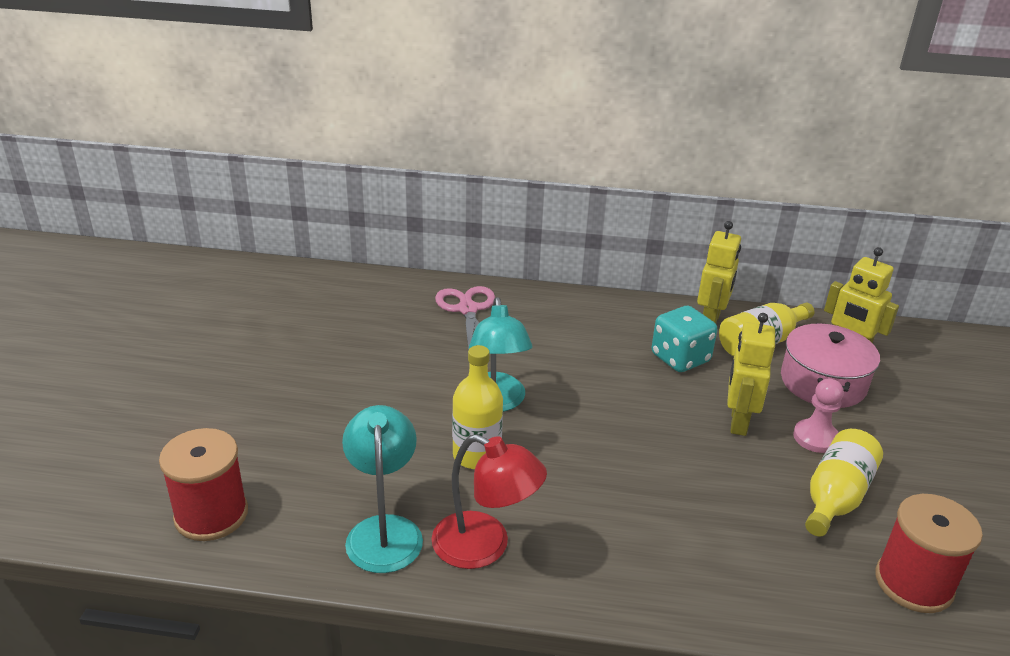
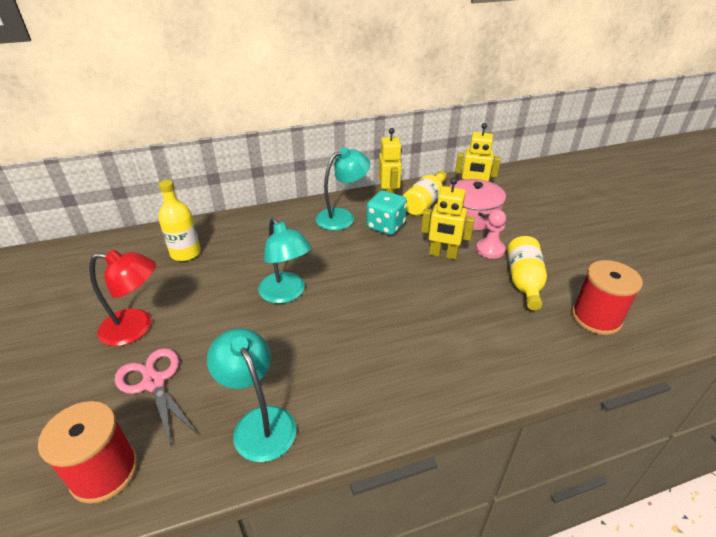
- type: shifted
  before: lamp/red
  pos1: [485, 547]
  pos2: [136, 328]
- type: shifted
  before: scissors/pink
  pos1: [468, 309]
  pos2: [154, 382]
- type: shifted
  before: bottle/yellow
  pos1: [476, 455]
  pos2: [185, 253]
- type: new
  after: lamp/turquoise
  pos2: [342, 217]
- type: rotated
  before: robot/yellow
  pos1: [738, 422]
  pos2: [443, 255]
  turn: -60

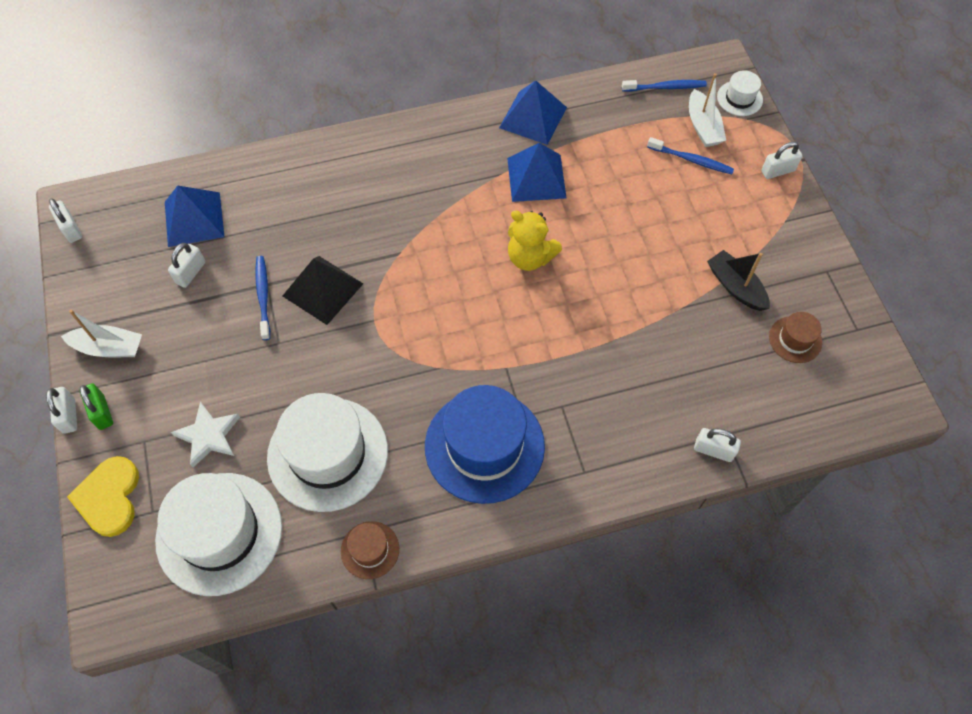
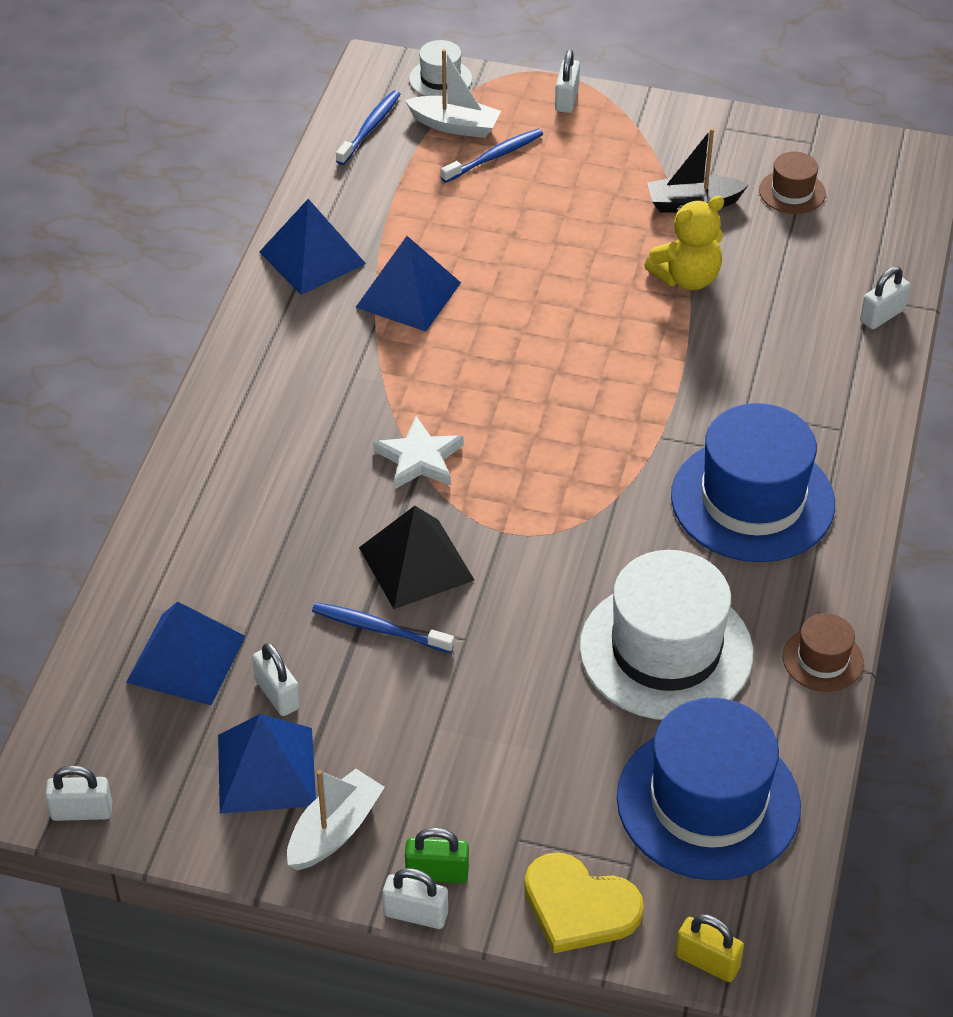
- type: new
  after: pyramid/blue
  pos2: [266, 770]
- type: shifted
  before: star/white
  pos1: [209, 436]
  pos2: [419, 458]
- type: repainted
  before: hat/white
  after: hat/blue
  pos1: [219, 533]
  pos2: [708, 802]
- type: shifted
  before: teddy bear/yellow
  pos1: [530, 257]
  pos2: [687, 278]
- type: new
  after: padlock/yellow
  pos2: [707, 961]

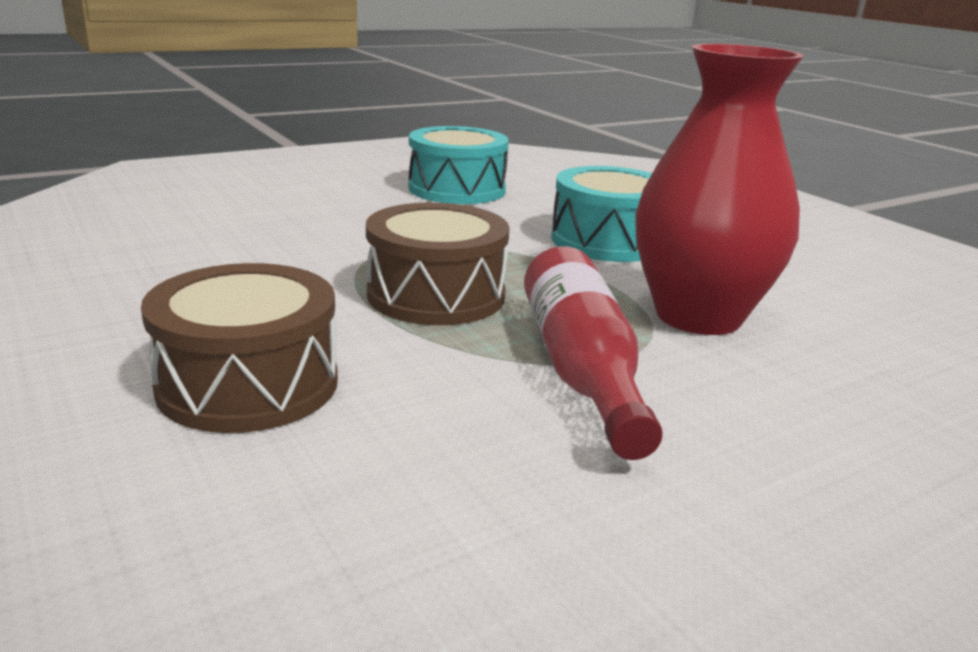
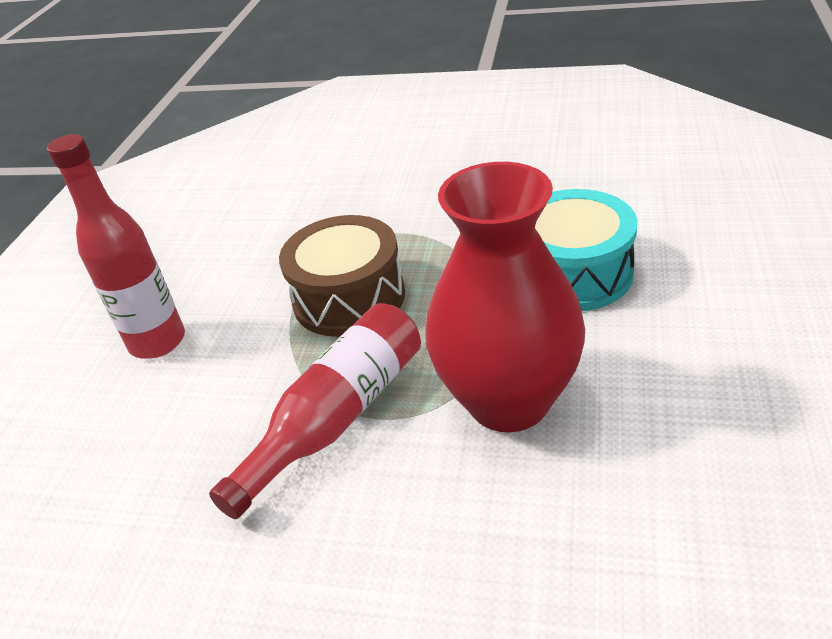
- type: swapped
  before: drum/brown
  after: bottle/red
  pos1: [248, 384]
  pos2: [157, 342]
- type: gone
  before: drum/turquoise
  pos1: [457, 189]

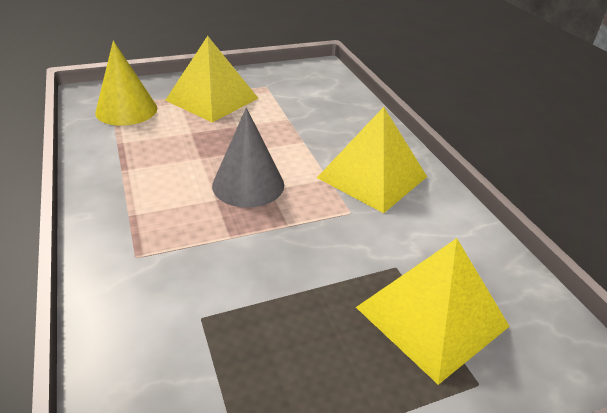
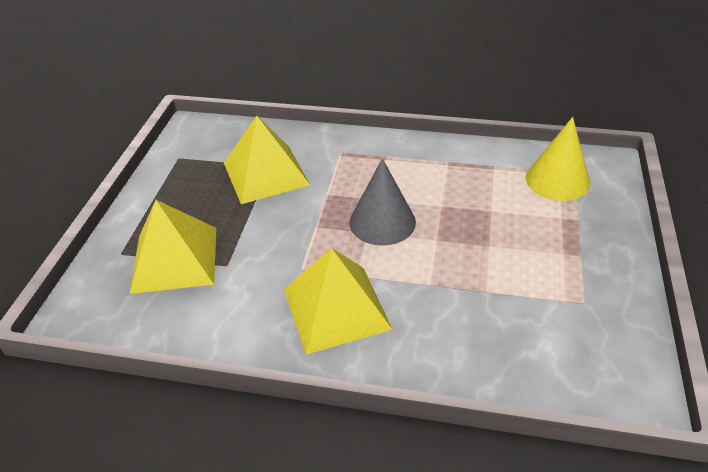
- type: shifted
  before: pyramid/yellow
  pos1: [212, 99]
  pos2: [265, 173]

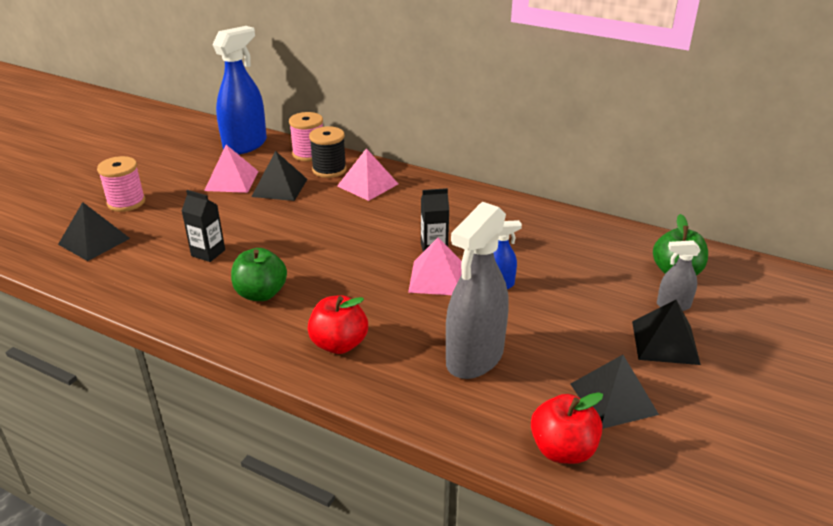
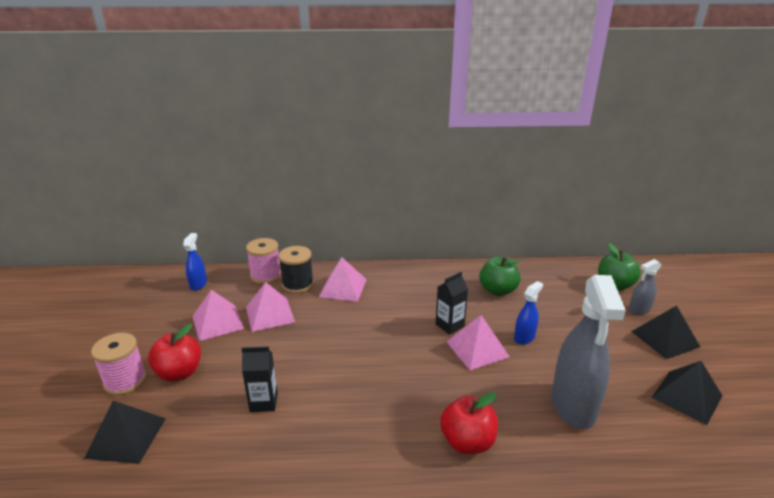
- type: shifted
  before: apple/red
  pos1: [563, 450]
  pos2: [179, 373]
- type: scaled
  before: spray bottle/blue
  pos1: [245, 145]
  pos2: [198, 284]
  scale: 0.48
- type: repainted
  before: pyramid/black
  after: pyramid/pink
  pos1: [279, 187]
  pos2: [270, 314]
- type: shifted
  before: apple/green
  pos1: [261, 293]
  pos2: [498, 290]

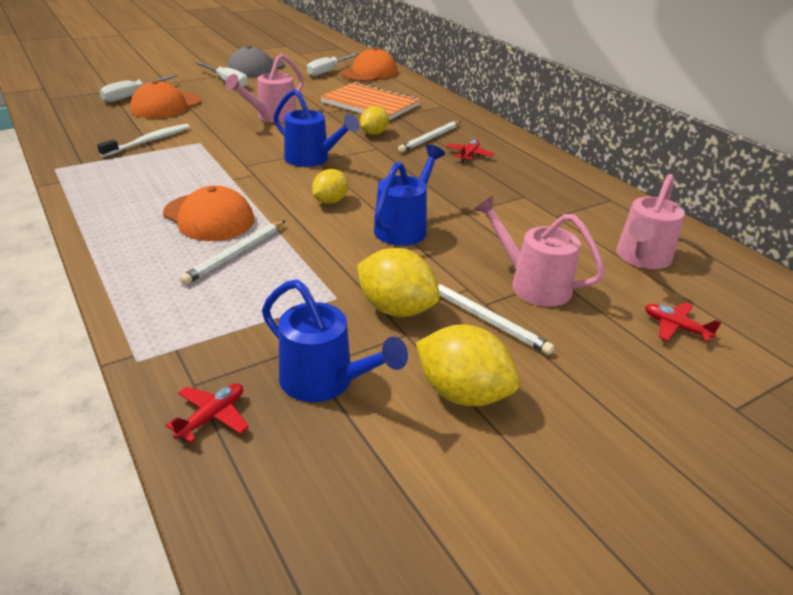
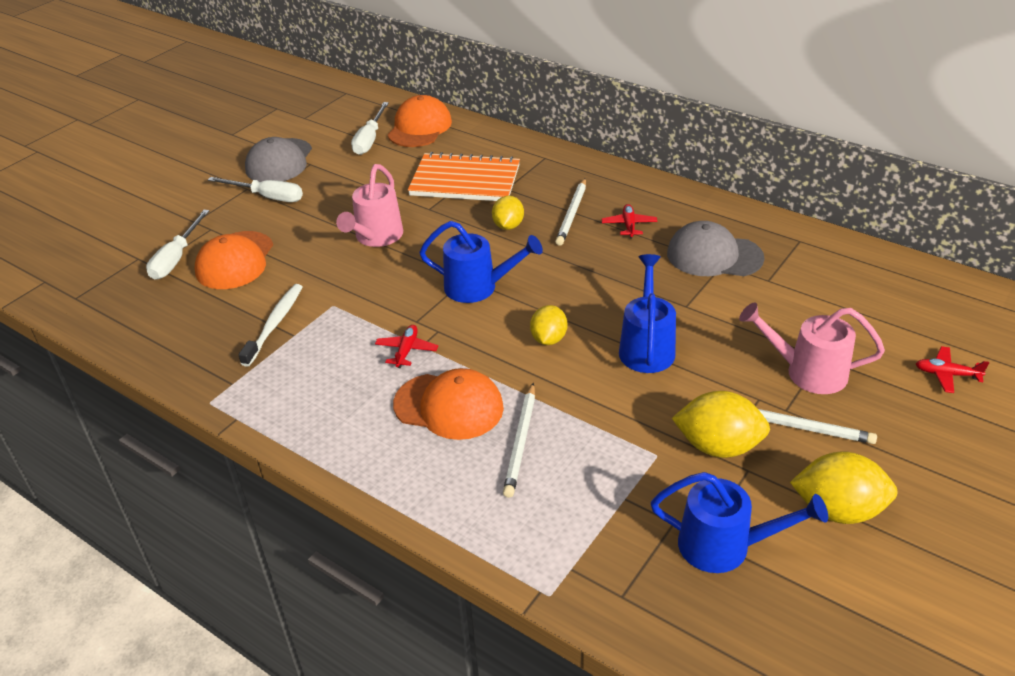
- type: shifted
  before: plane/red
  pos1: [212, 417]
  pos2: [406, 350]
- type: new
  after: cap/grey
  pos2: [714, 256]
- type: gone
  before: watering can/pink
  pos1: [641, 258]

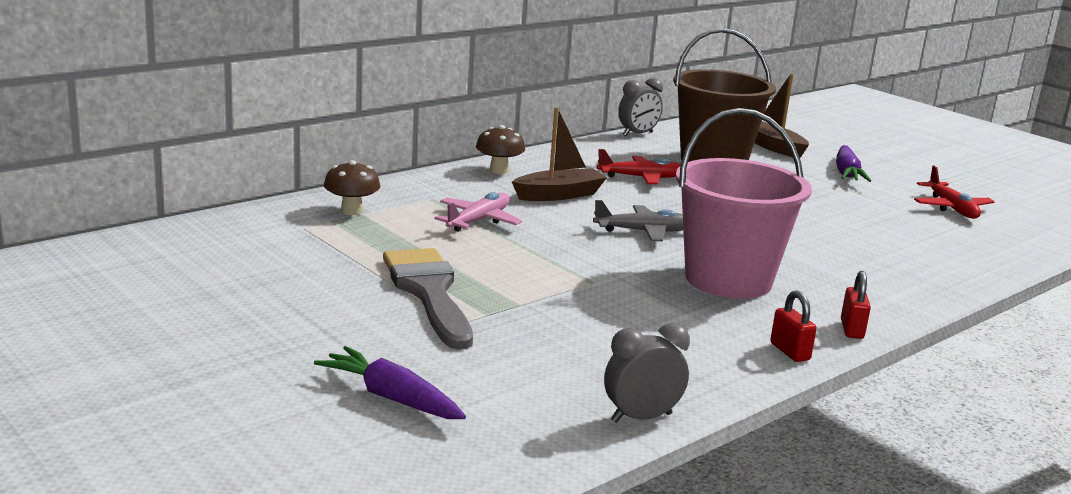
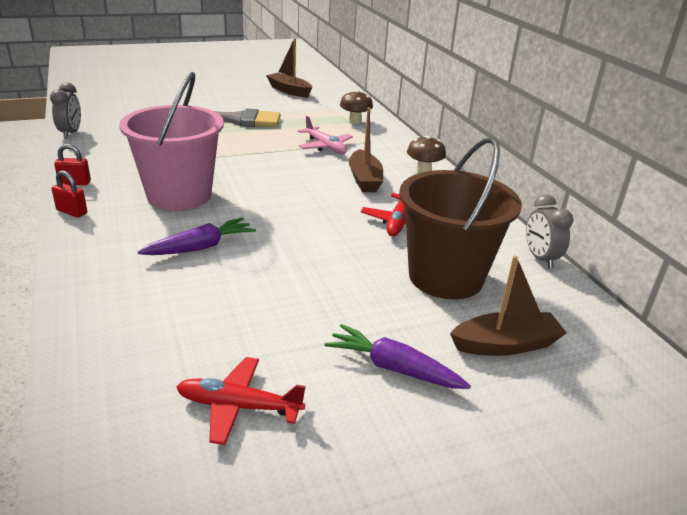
- type: shifted
  before: carrot/purple
  pos1: [391, 398]
  pos2: [200, 247]
- type: new
  after: boat/brown
  pos2: [289, 91]
- type: gone
  before: plane/grey
  pos1: [644, 231]

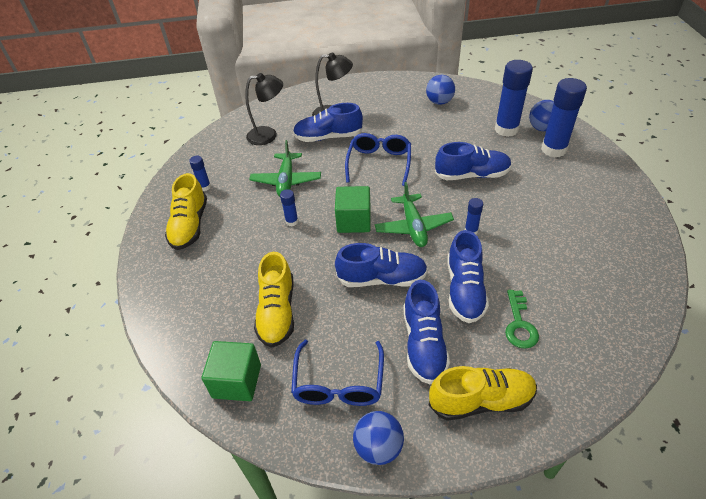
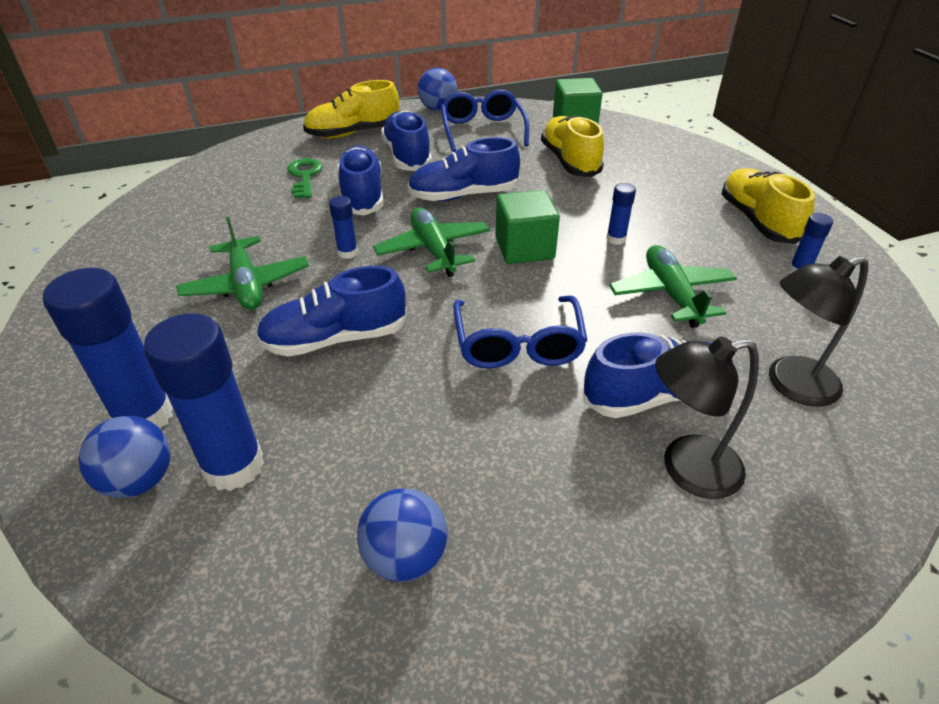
- type: new
  after: plane/green
  pos2: [246, 285]

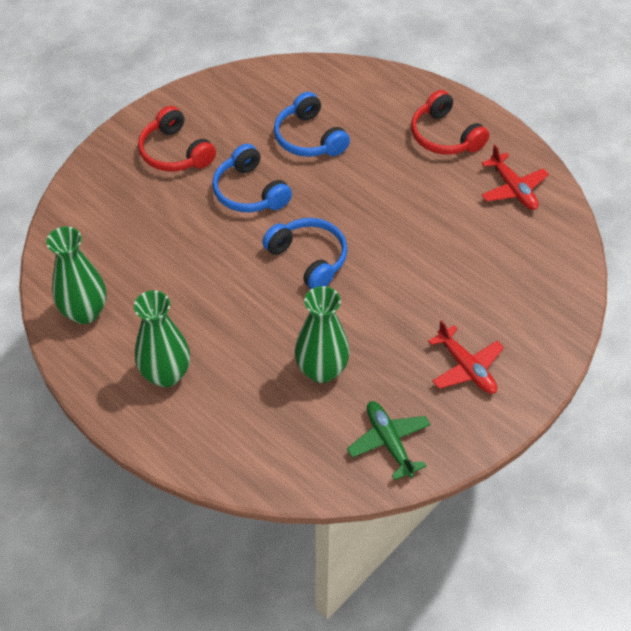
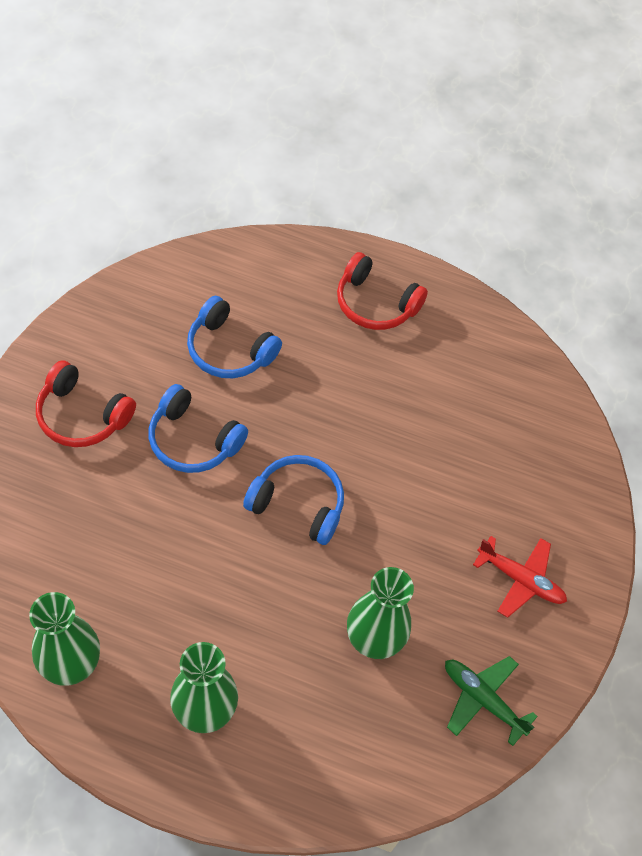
- type: gone
  before: plane/red
  pos1: [513, 189]

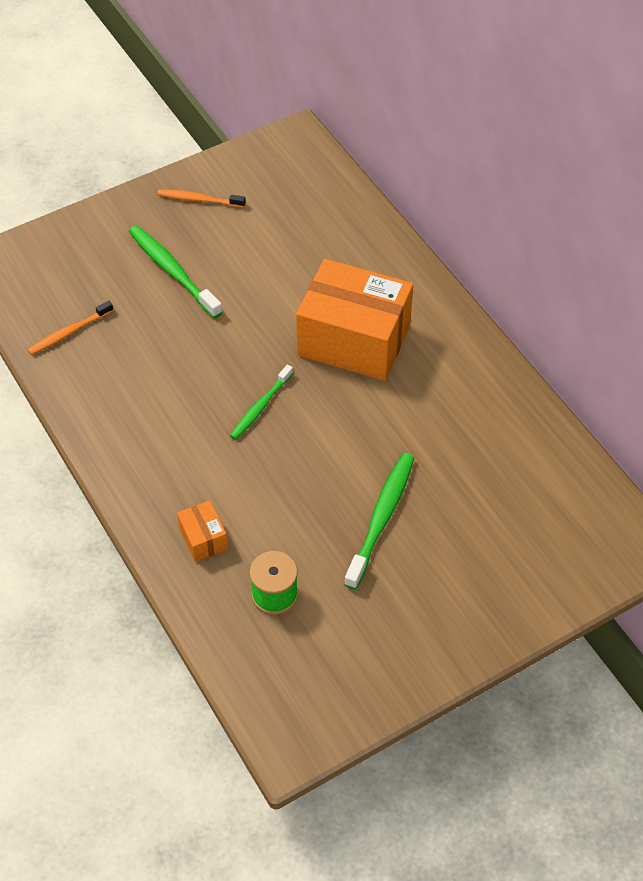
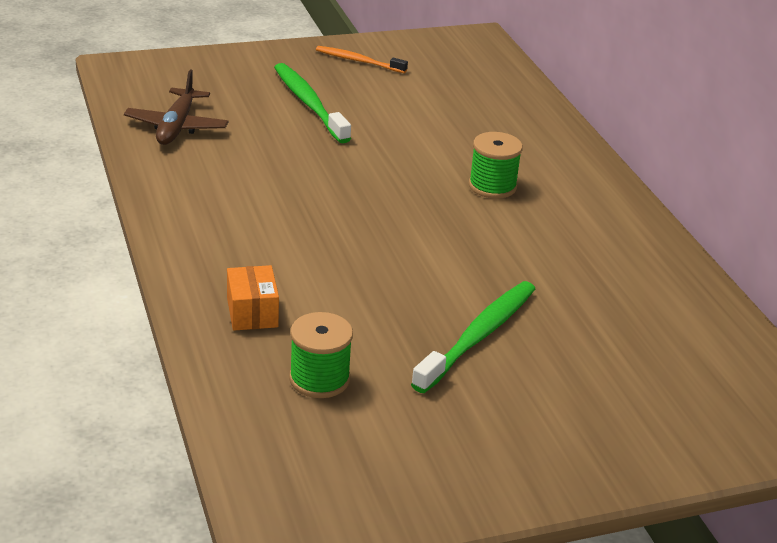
- type: swapped
  before: toothbrush/orange
  after: plane/brown
  pos1: [69, 332]
  pos2: [176, 127]
- type: swapped
  before: box/orange
  after: spool/green
  pos1: [354, 340]
  pos2: [492, 186]
- type: gone
  before: toothbrush/green
  pos1: [261, 407]

